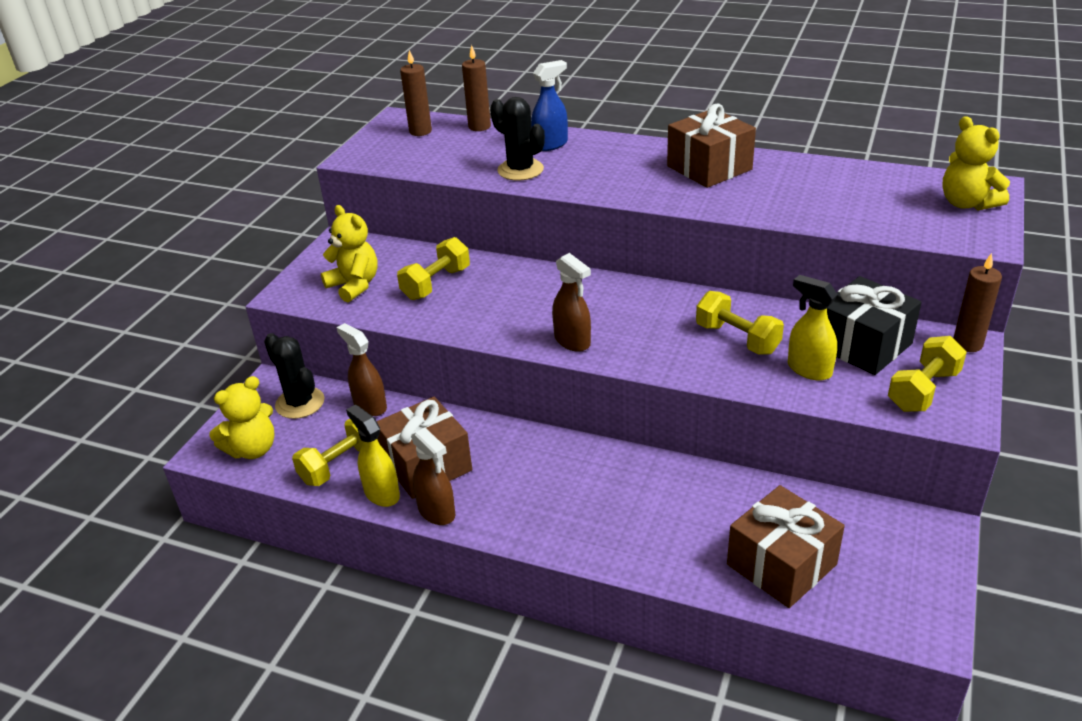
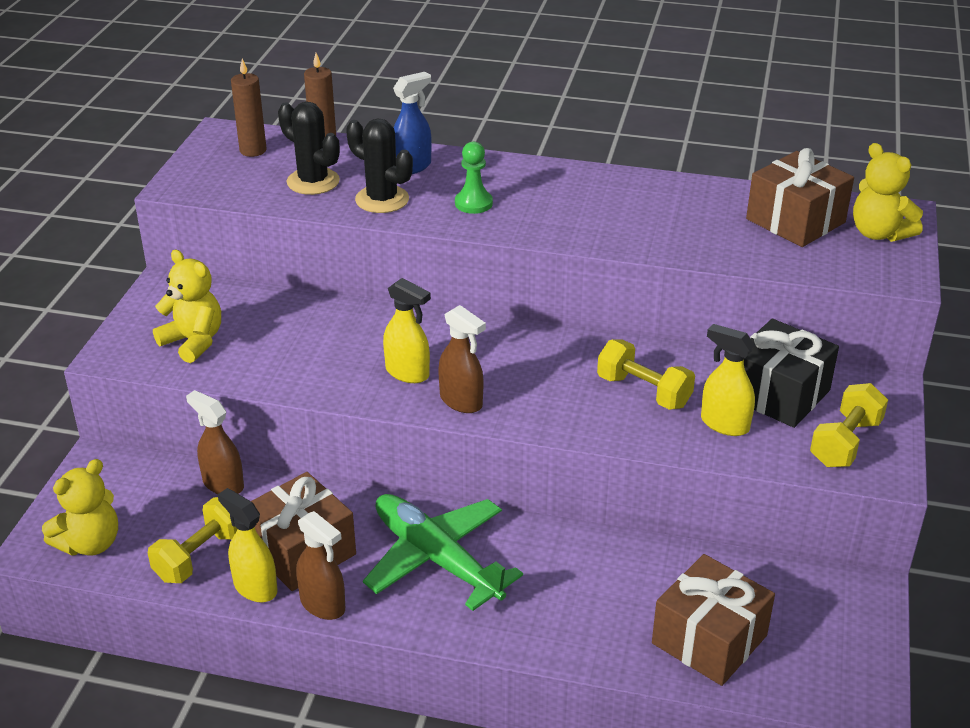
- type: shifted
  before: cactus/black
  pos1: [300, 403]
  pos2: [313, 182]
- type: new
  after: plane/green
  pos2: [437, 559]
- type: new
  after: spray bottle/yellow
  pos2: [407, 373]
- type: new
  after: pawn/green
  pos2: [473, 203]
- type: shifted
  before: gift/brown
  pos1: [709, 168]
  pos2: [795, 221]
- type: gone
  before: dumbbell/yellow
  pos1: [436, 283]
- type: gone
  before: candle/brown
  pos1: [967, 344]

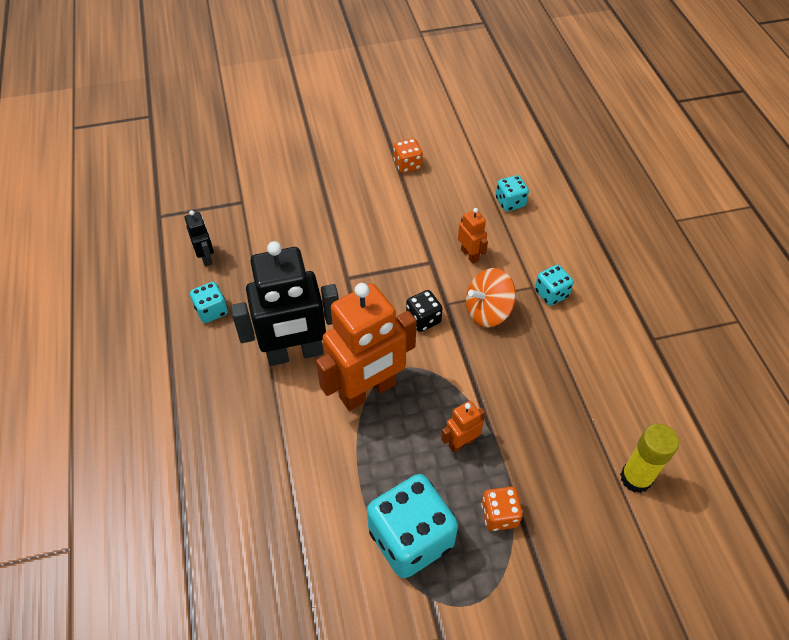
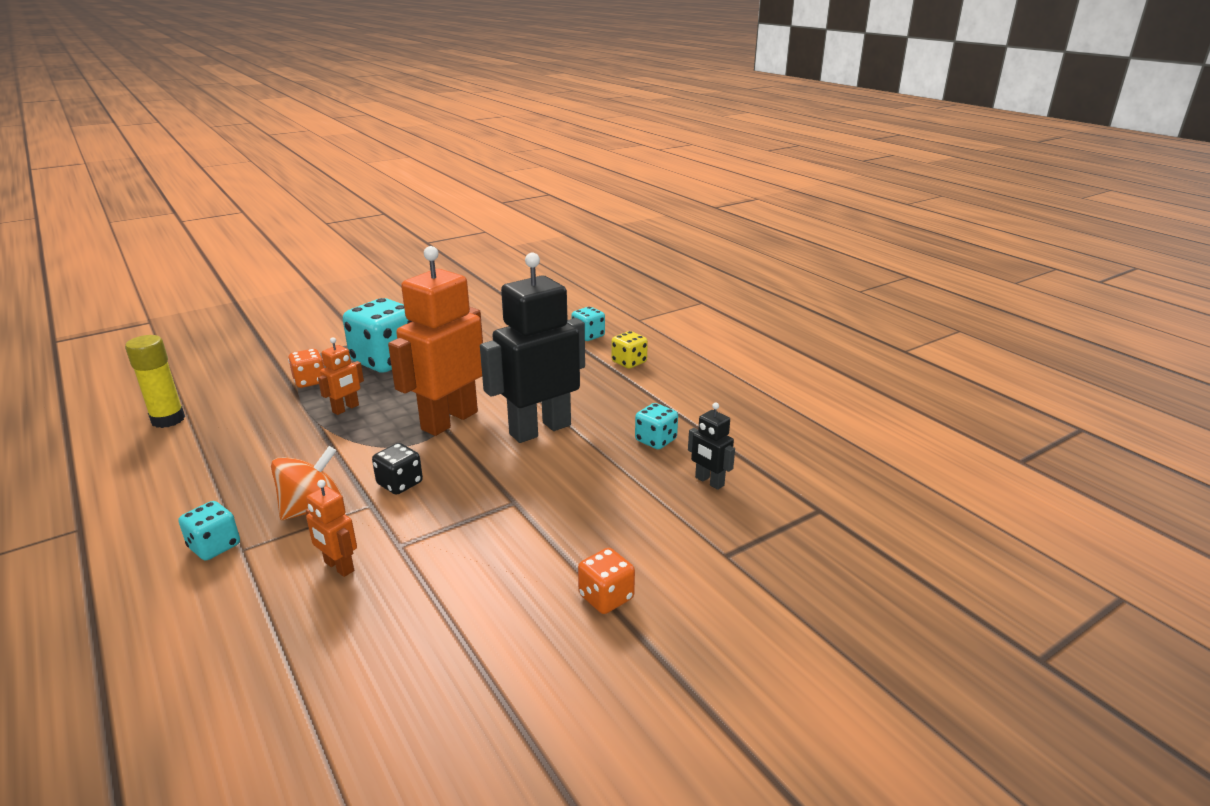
- type: shifted
  before: dice/turquoise
  pos1: [510, 202]
  pos2: [588, 336]
- type: shifted
  before: dice/orange
  pos1: [407, 165]
  pos2: [606, 597]
- type: new
  after: dice/yellow
  pos2: [629, 362]

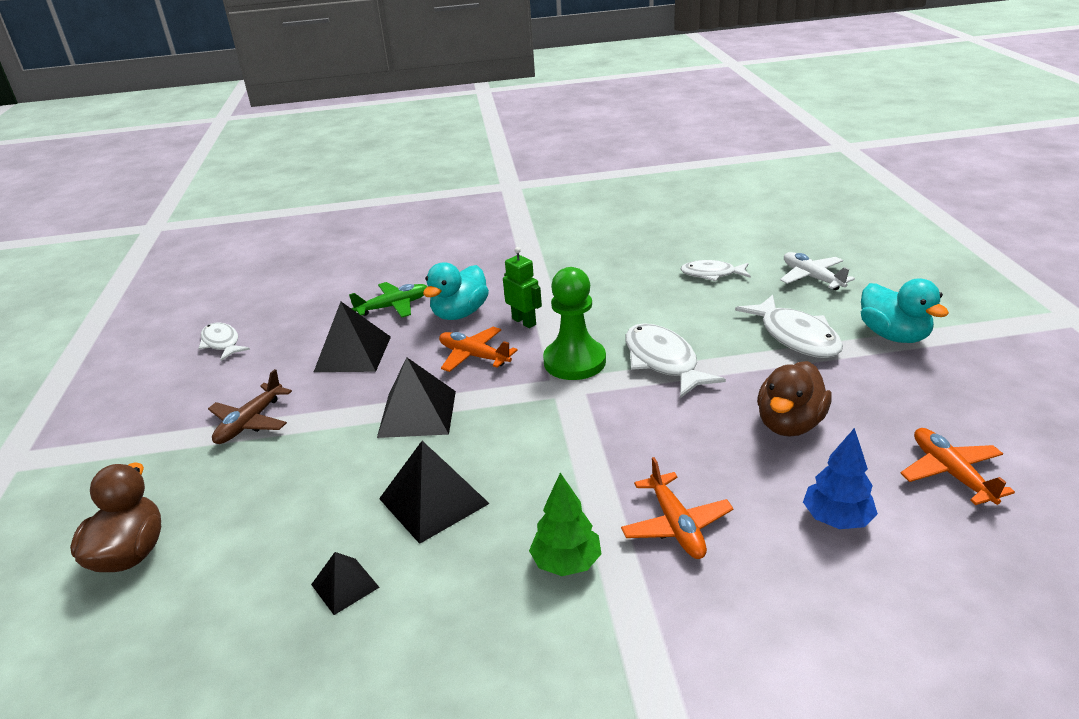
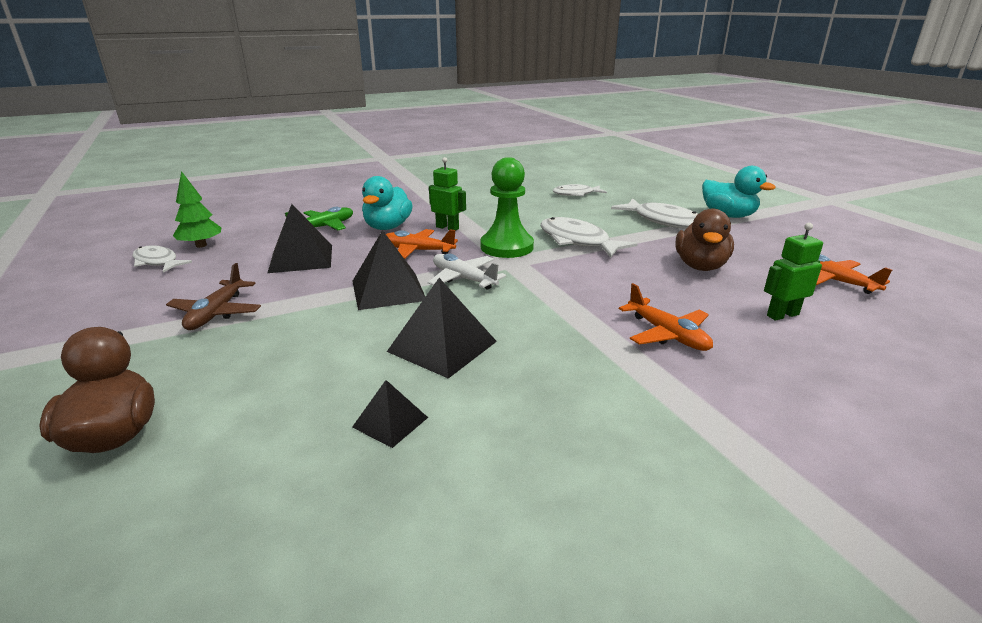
- type: shifted
  before: tree/green
  pos1: [566, 563]
  pos2: [201, 245]
- type: shifted
  before: plane/white
  pos1: [812, 277]
  pos2: [463, 279]
- type: swapped
  before: tree/blue
  after: robot/green
  pos1: [836, 519]
  pos2: [782, 315]

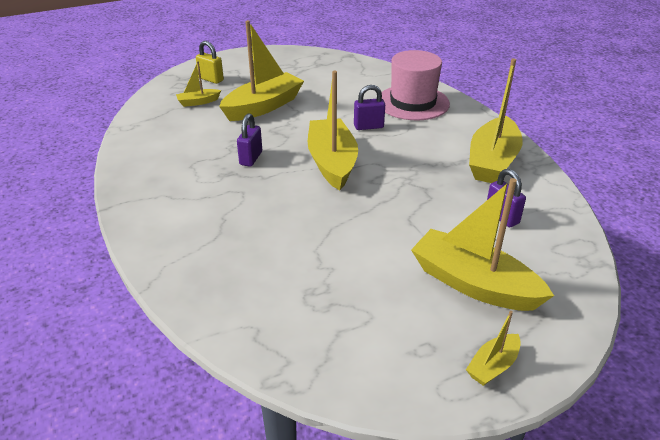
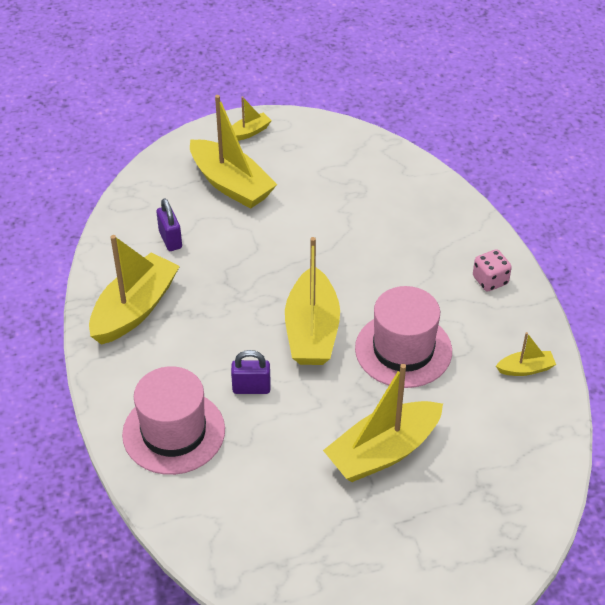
- type: swapped
  before: padlock/purple
  after: hat/pink
  pos1: [251, 158]
  pos2: [403, 350]
- type: new
  after: dice/pink
  pos2: [490, 280]
- type: shifted
  before: boat/yellow
  pos1: [198, 102]
  pos2: [525, 369]
- type: gone
  before: padlock/yellow
  pos1: [211, 79]

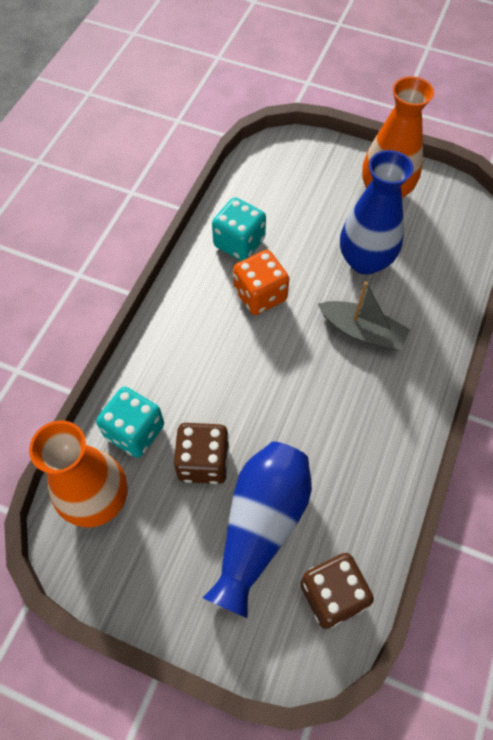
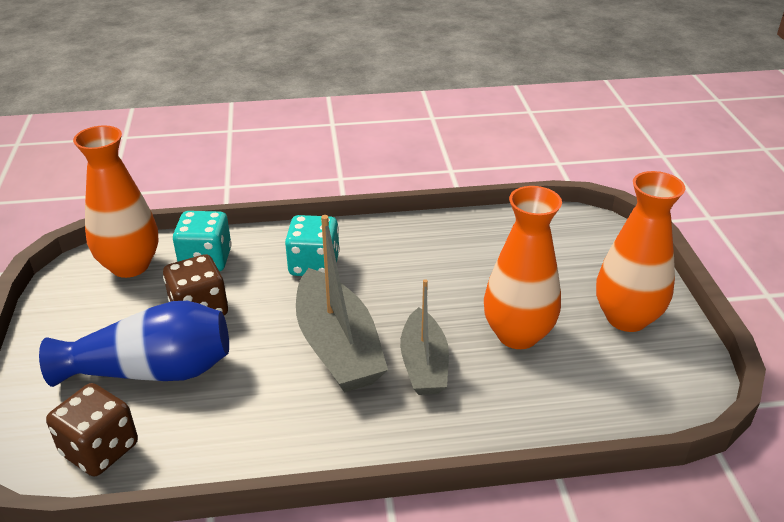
- type: shifted
  before: dice/turquoise
  pos1: [239, 243]
  pos2: [314, 265]
- type: new
  after: boat/grey
  pos2: [337, 346]
- type: repainted
  before: vase/blue
  after: vase/orange
  pos1: [365, 261]
  pos2: [517, 335]
- type: gone
  before: dice/orange
  pos1: [260, 295]

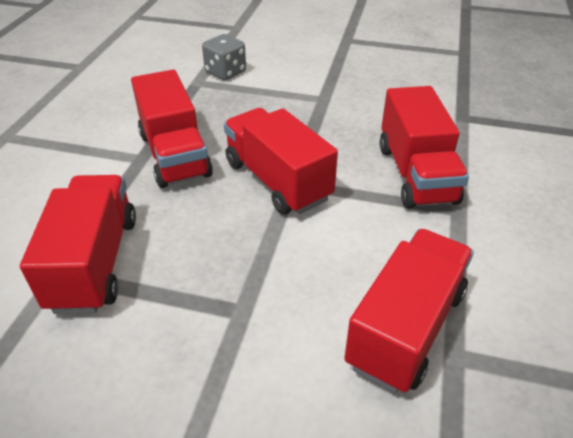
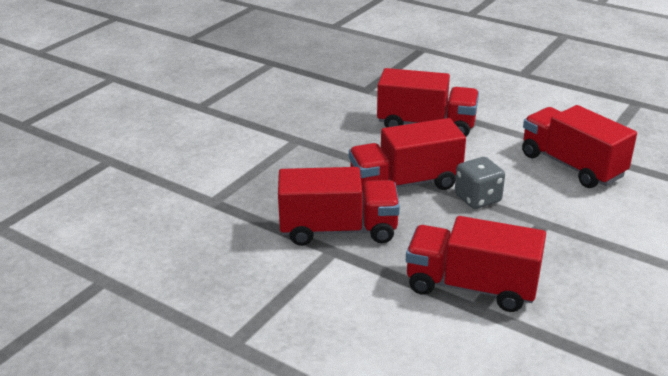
- type: shifted
  before: dice/grey
  pos1: [225, 72]
  pos2: [477, 198]

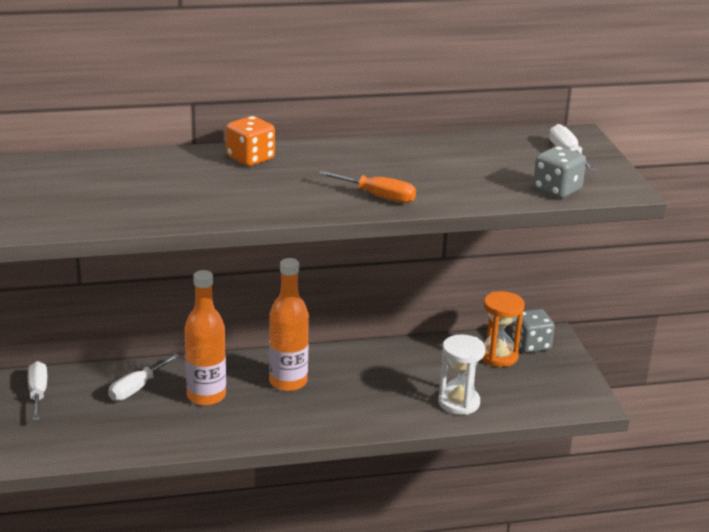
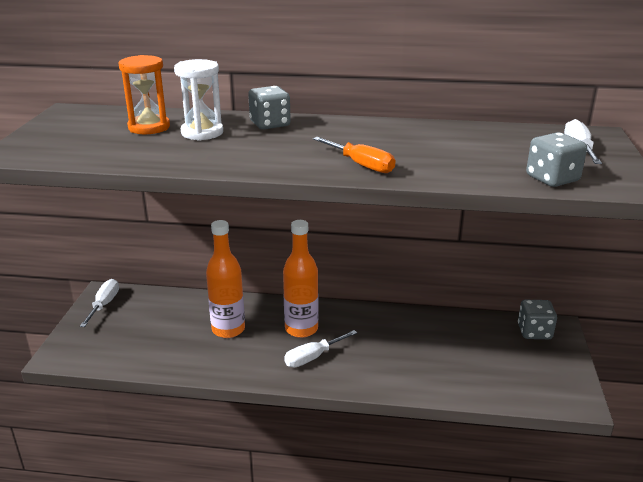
- type: shifted
  before: hourglass/orange
  pos1: [498, 356]
  pos2: [149, 127]
- type: shifted
  before: hourglass/white
  pos1: [458, 403]
  pos2: [202, 133]
- type: repainted
  before: dice/orange
  after: dice/grey
  pos1: [250, 158]
  pos2: [270, 124]
- type: shifted
  before: screwdriver/white
  pos1: [137, 388]
  pos2: [313, 357]

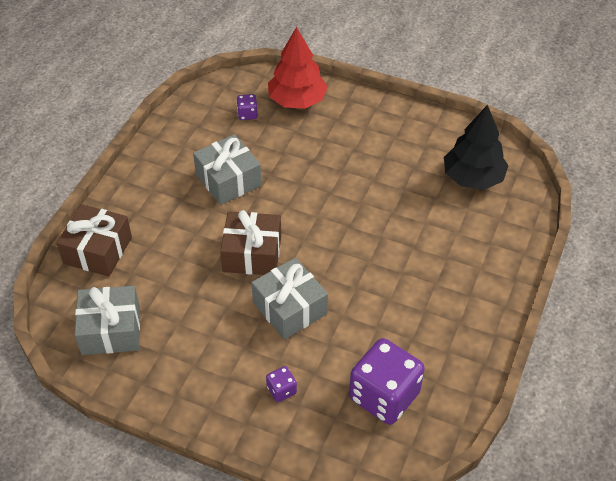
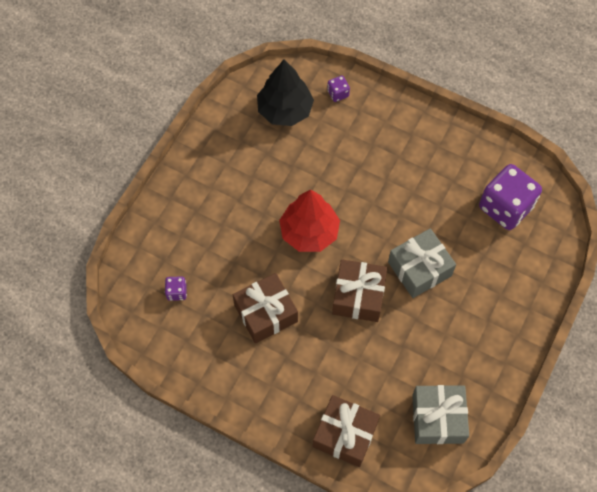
- type: repainted
  before: gift/grey
  after: gift/brown
  pos1: [228, 180]
  pos2: [266, 313]
- type: shifted
  before: tree/red
  pos1: [297, 100]
  pos2: [309, 232]
- type: shifted
  before: dice/purple
  pos1: [281, 390]
  pos2: [338, 93]

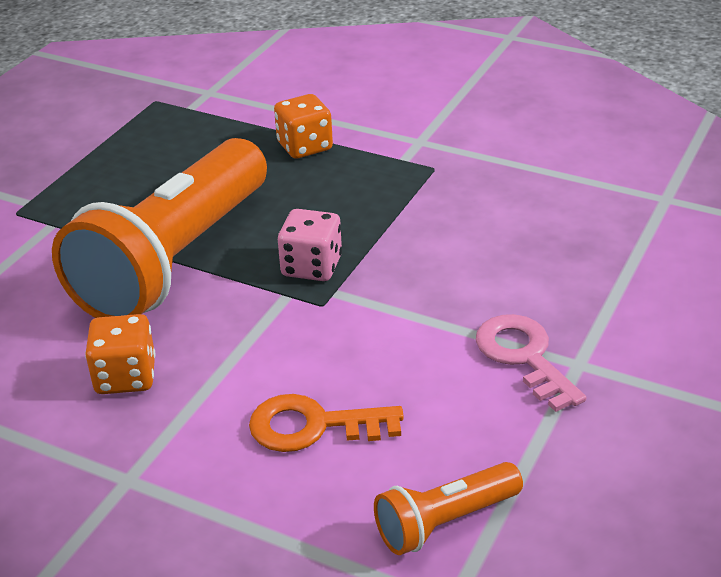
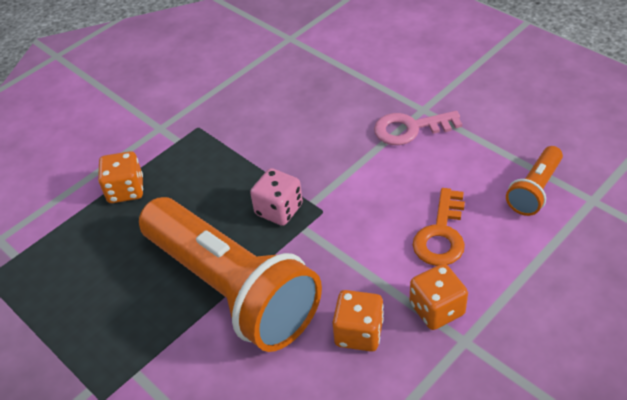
- type: new
  after: dice/orange
  pos2: [436, 309]
- type: rotated
  before: flashlight/orange
  pos1: [445, 522]
  pos2: [534, 190]
  turn: 45

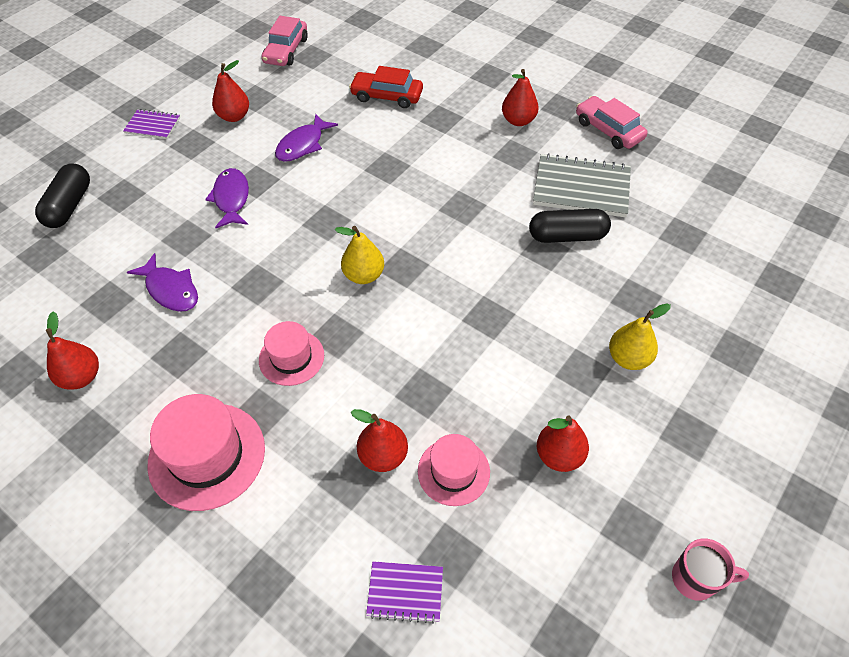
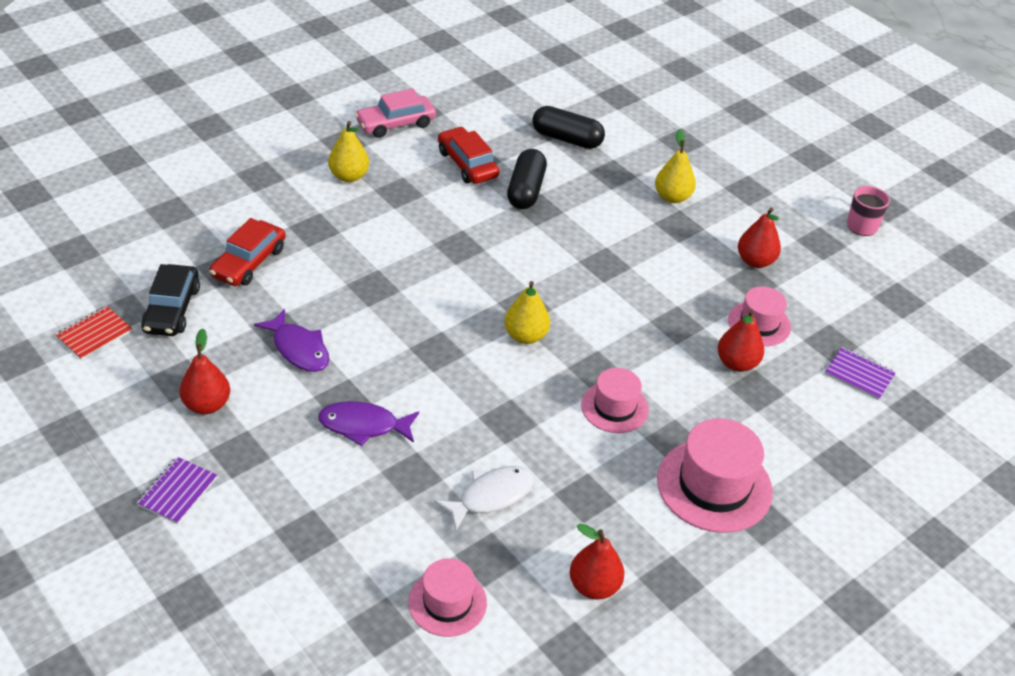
- type: swapped
  before: car/pink
  after: notebook/red
  pos1: [286, 50]
  pos2: [94, 334]
- type: new
  after: car/black
  pos2: [172, 309]
- type: repainted
  before: pear/red
  after: pear/yellow
  pos1: [518, 120]
  pos2: [349, 176]
- type: new
  after: hat/pink
  pos2: [447, 602]
- type: repainted
  before: fish/purple
  after: fish/white
  pos1: [171, 290]
  pos2: [491, 496]
- type: swapped
  before: notebook/grey
  after: car/red
  pos1: [581, 188]
  pos2: [467, 164]
- type: shifted
  before: capsule/black
  pos1: [69, 206]
  pos2: [567, 139]
- type: rotated
  before: notebook/purple
  pos1: [405, 592]
  pos2: [859, 375]
  turn: -75

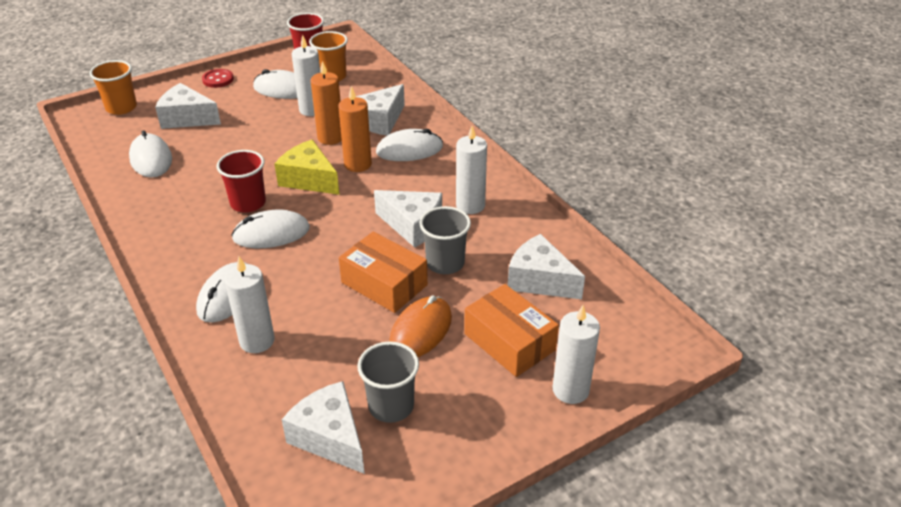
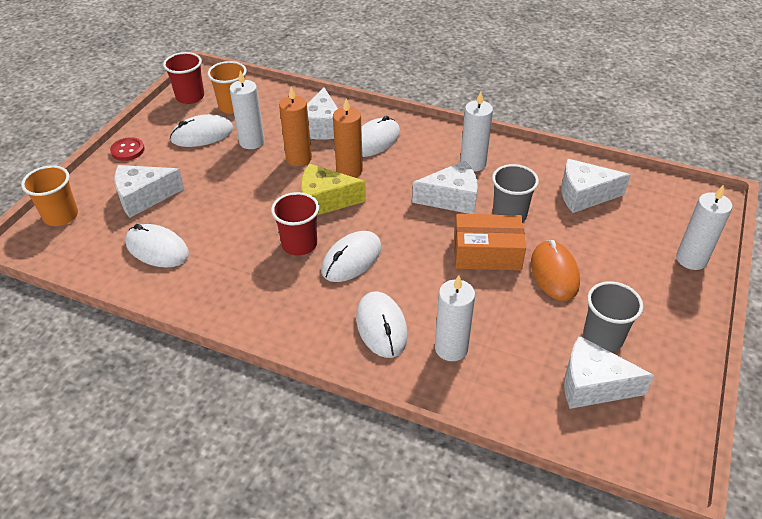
- type: gone
  before: box/orange
  pos1: [509, 342]

